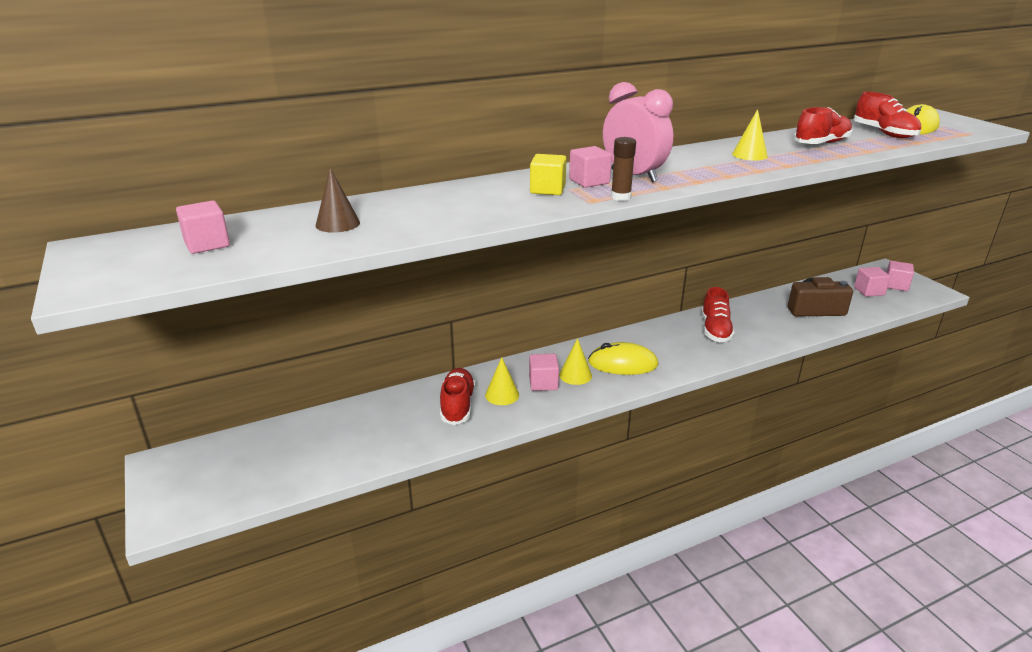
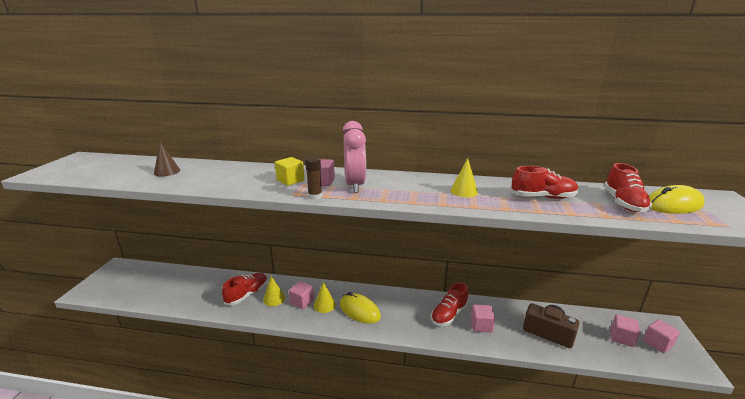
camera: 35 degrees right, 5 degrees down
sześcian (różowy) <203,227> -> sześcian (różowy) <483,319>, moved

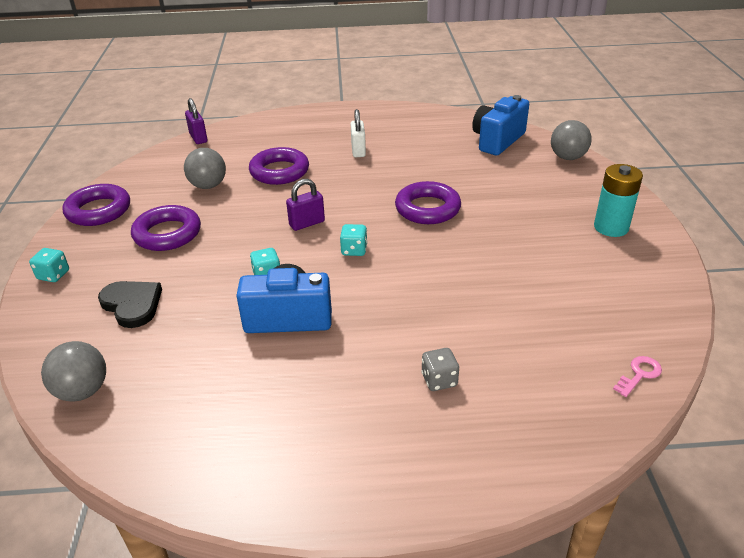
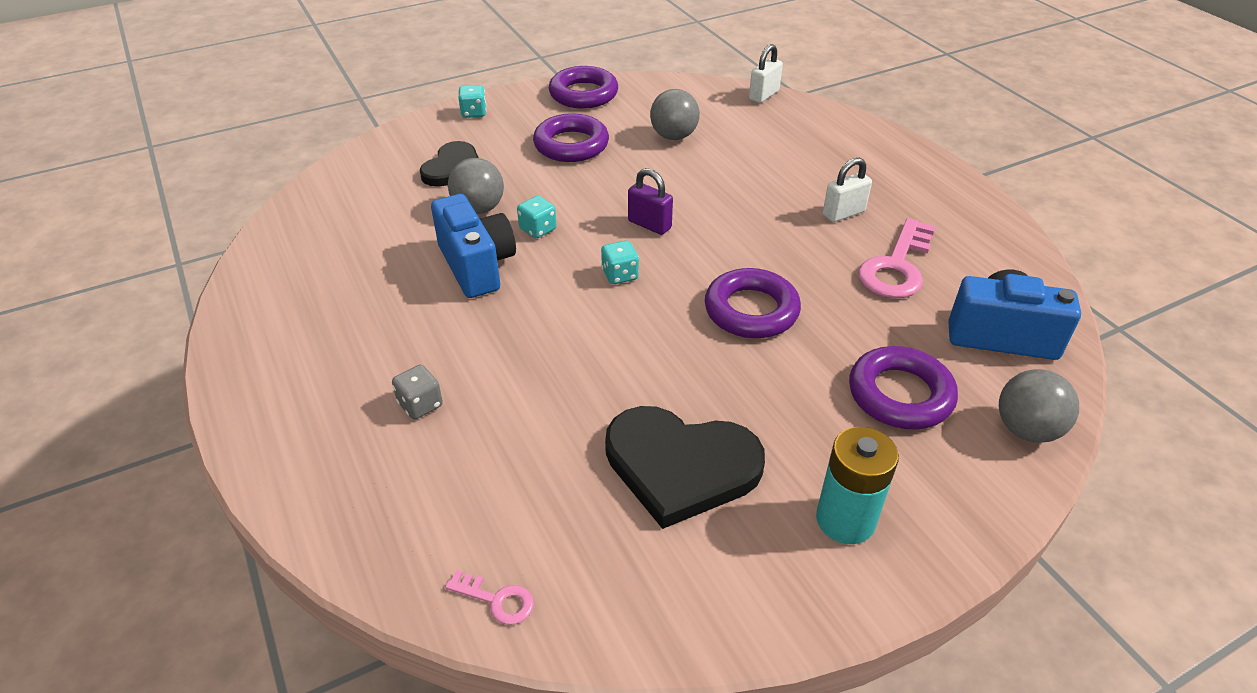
camera: 65 degrees right, 5 degrees up
piłka (szary) <73,371> -> piłka (szary) <476,186>, moved
none -> serce (czarny) <685,467>
kłódka (fioletowy) <196,121> -> kłódka (biały) <766,73>
pierścień (fioletowy) <279,166> -> pierścień (fioletowy) <903,388>, moved
none -> klucz (różowy) <897,258>

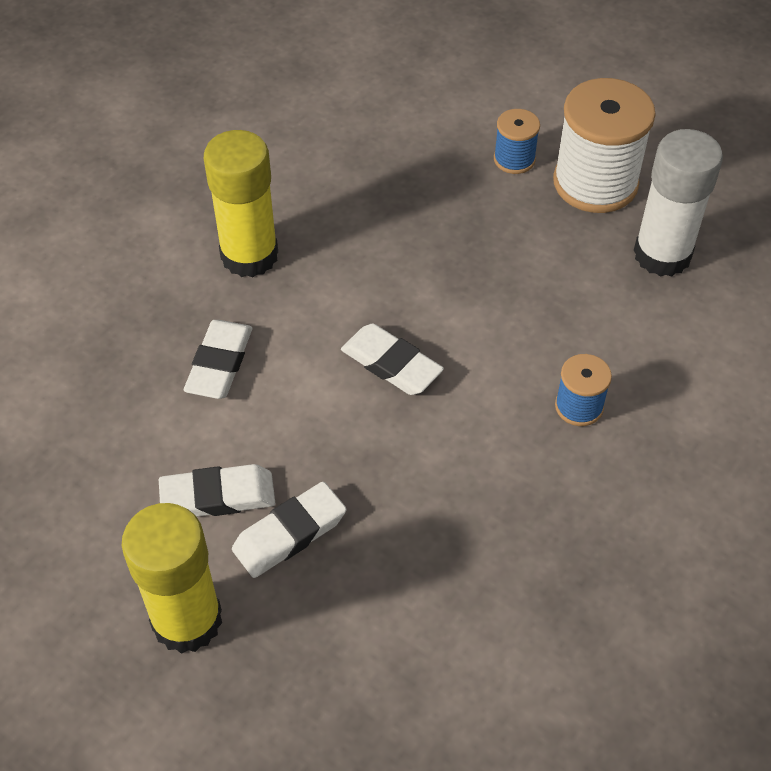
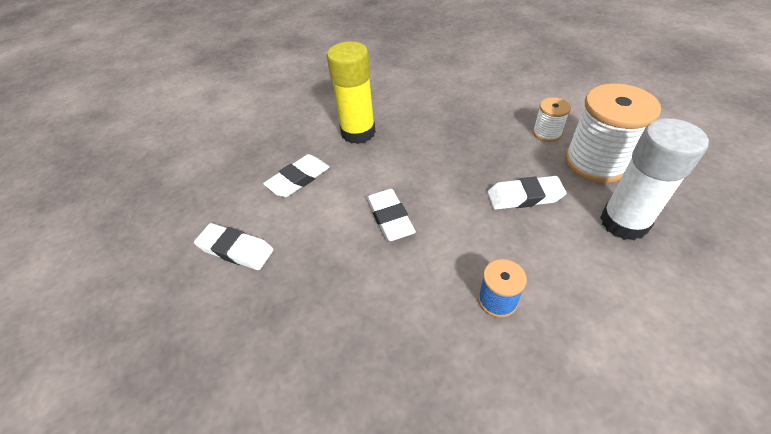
camera: 35 degrees right, 5 degrees down
gumka do mazania (biały) <289,530> -> gumka do mazania (biały) <527,193>, moved
szpulka (niebieski) <517,141> -> szpulka (biały) <552,119>
klej w sztyfcie (żółty) <172,578> -> none

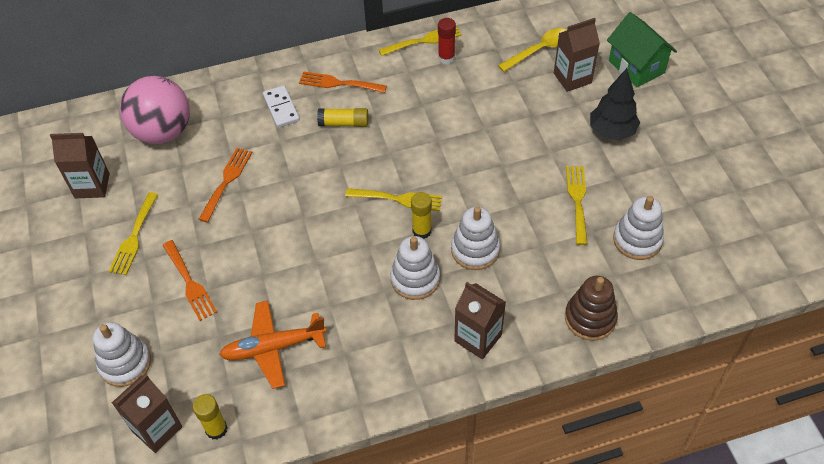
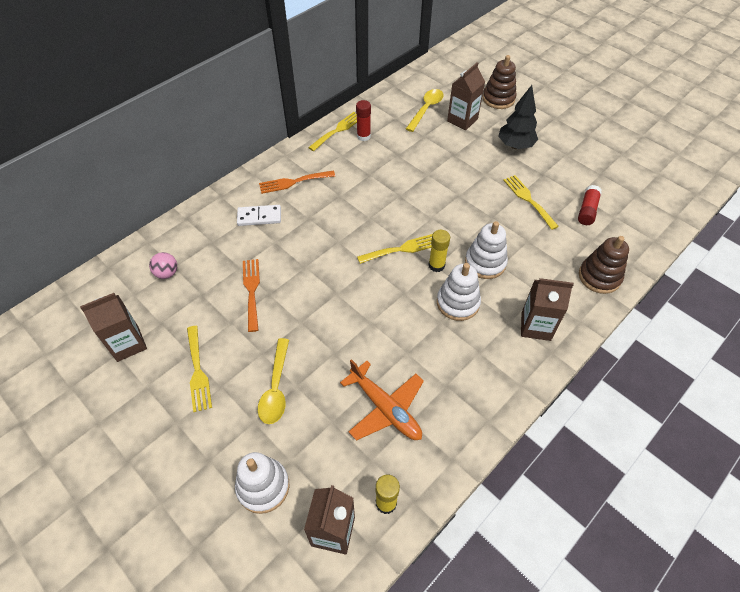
camera: 30 degrees left, 0 degrees up
piłka (różowy) <155,110> -> piłka (różowy) <163,265>, x0.42
kostka domina (biały) <281,106> -> kostka domina (biały) <259,215>, 45 degrees counterclockwise
widelec (pomarańczowy) <190,280> -> łyżka (żółty) <273,381>
samolot (pomarańczowy) <273,344> -> samolot (pomarańczowy) <382,400>, 90 degrees counterclockwise
domek (zielony) <642,49> -> zabawka nakładanka (brązowy) <500,82>
zabawka nakładanka (biały) <638,228> -> klej w sztyfcie (czerwony) <590,205>
klej w sztyfcie (żółty) <342,117> -> none

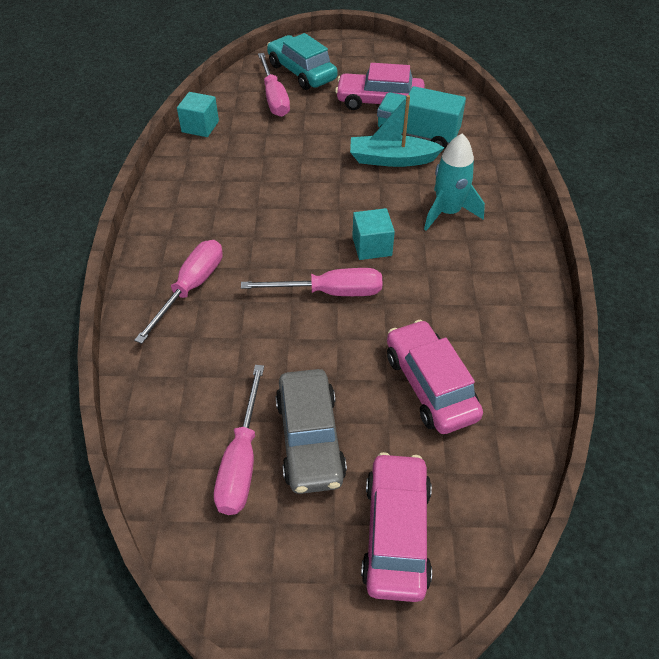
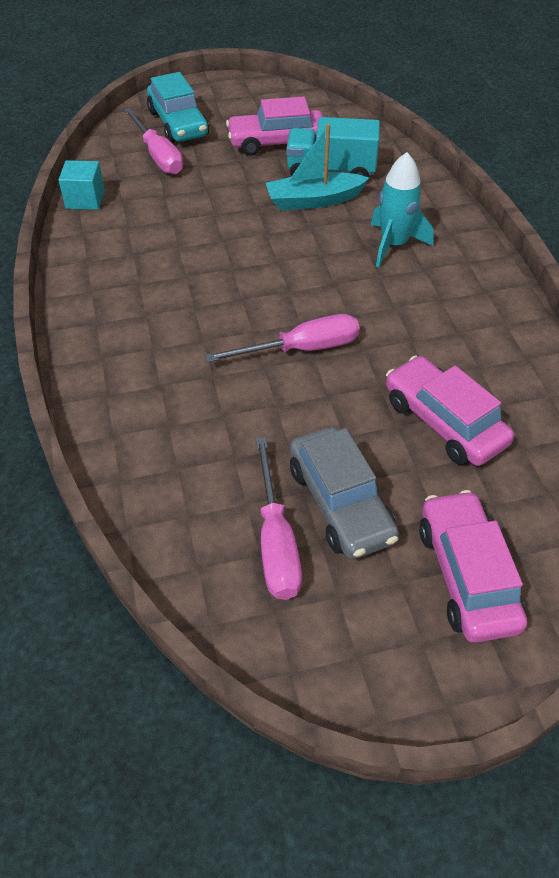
camera: 15 degrees left, 0 degrees up
samochód (turkusowy) <302,61> -> samochód (turkusowy) <178,107>, 150 degrees counterclockwise
śrubokręt (różowy) <178,292> -> none
sześcian (turkusowy) <373,234> -> none

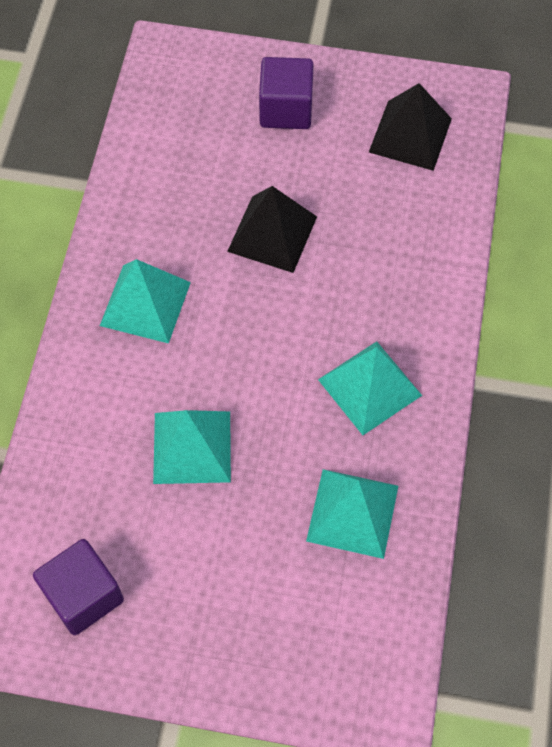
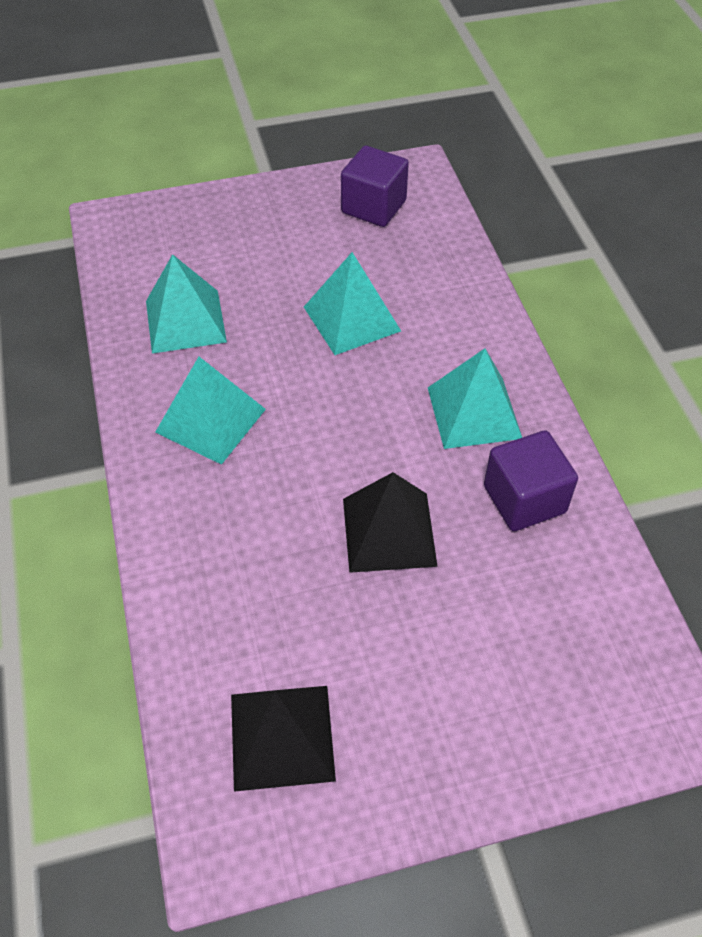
camera: 155 degrees right, 10 degrees down
sześcian (fioletowy) <286,93> -> sześcian (fioletowy) <531,480>, moved

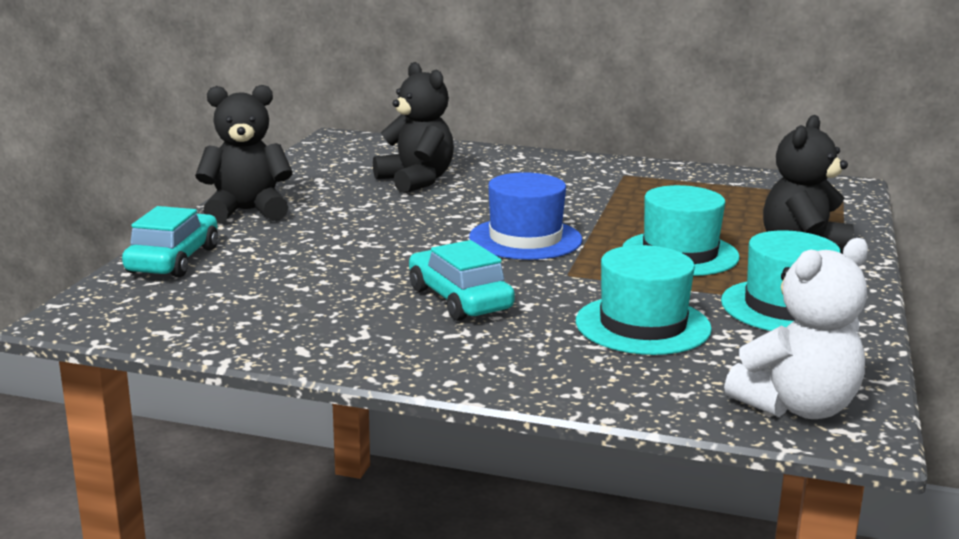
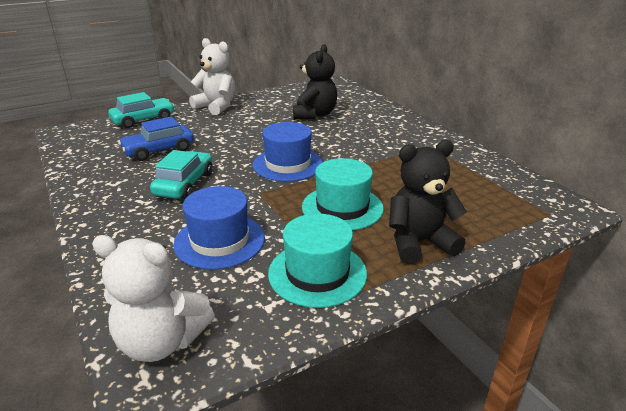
camera: 45 degrees right, 10 degrees up
none -> samochód (niebieski) <156,138>
kapelusz (turkusowy) <644,300> -> kapelusz (niebieski) <219,228>
miś (czarny) <244,154> -> miś (biały) <212,76>

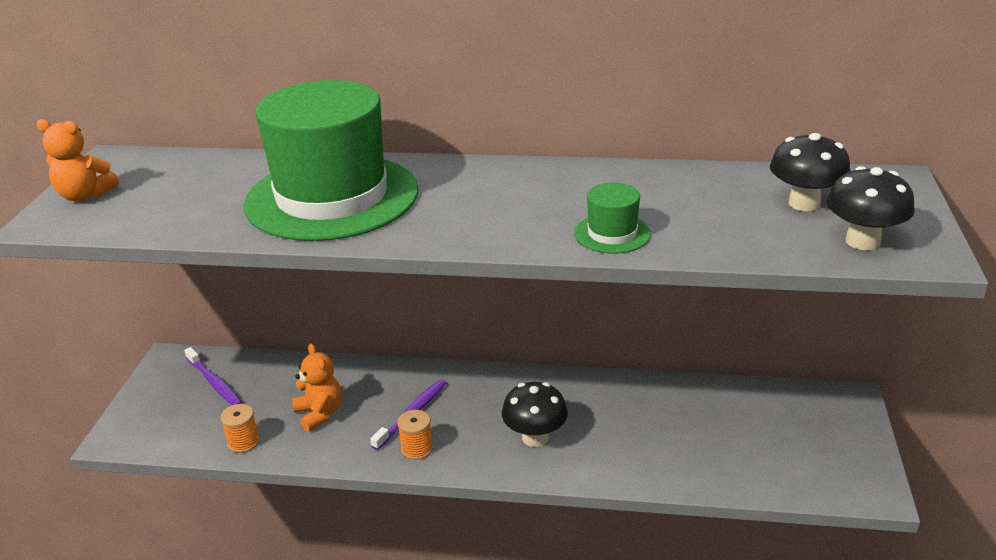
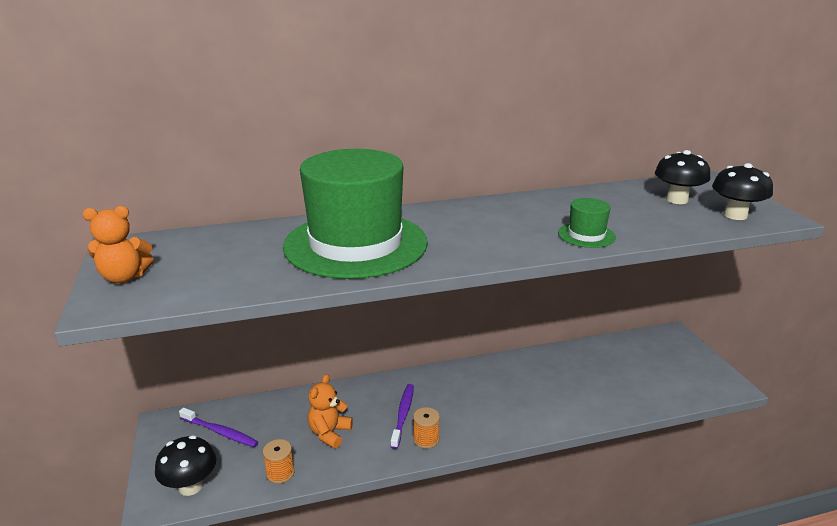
camera: 25 degrees left, 5 degrees down
grzyb (czarny) <535,414> -> grzyb (czarny) <186,465>, moved
miś (pomarańczowy) <317,388> -> miś (pomarańczowy) <330,411>, 105 degrees counterclockwise

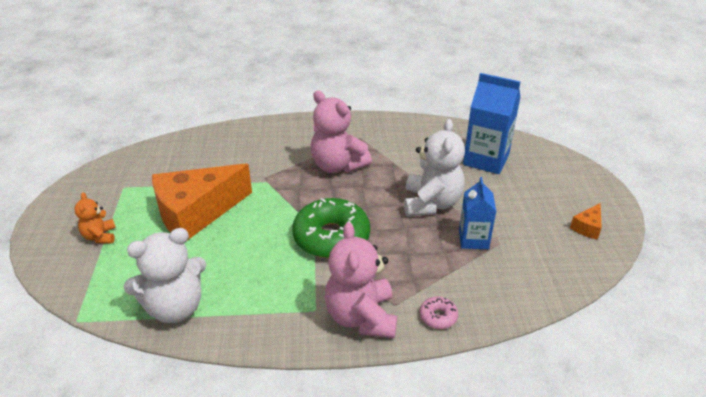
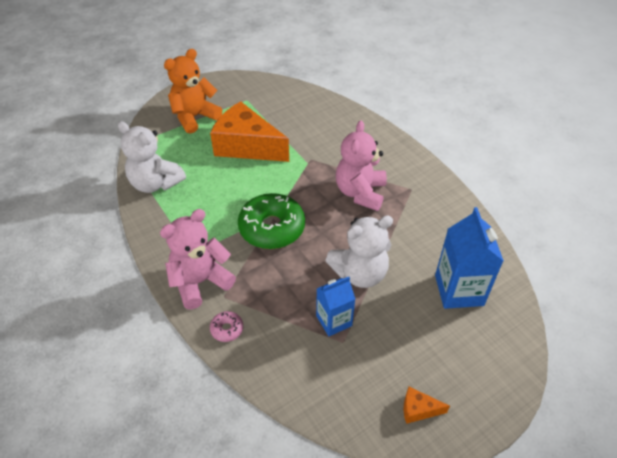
camera: 60 degrees right, 10 degrees up
miś (pomarańczowy) <95,218> -> miś (pomarańczowy) <193,91>, x1.90

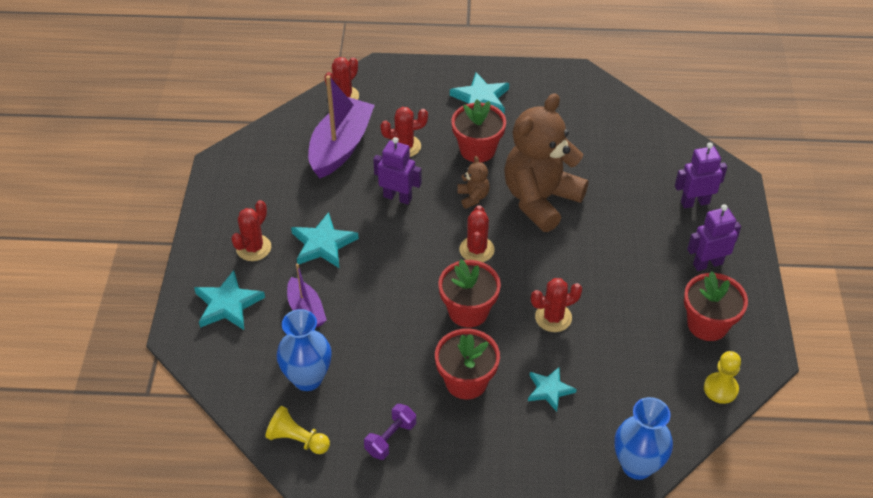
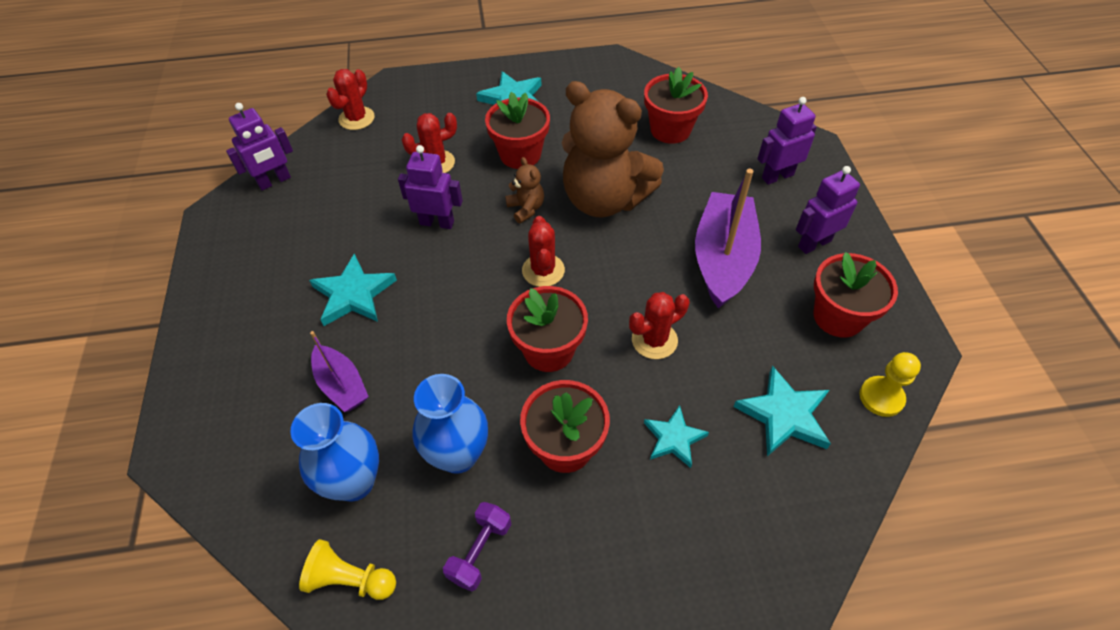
camera: 10 degrees left, 5 degrees up
none -> robot (fioletowy) <259,146>
wazon (niebieski) <644,438> -> wazon (niebieski) <450,424>, moved
miś (brązowy) <546,162> -> miś (brązowy) <613,149>, 90 degrees counterclockwise
none -> doniczka (czerwony) <676,105>
łódka (fioletowy) <341,126> -> łódka (fioletowy) <728,239>, moved
gwiazda (turkusowy) <229,300> -> gwiazda (turkusowy) <782,411>, moved
kaktus (czerwony) <251,230> -> none

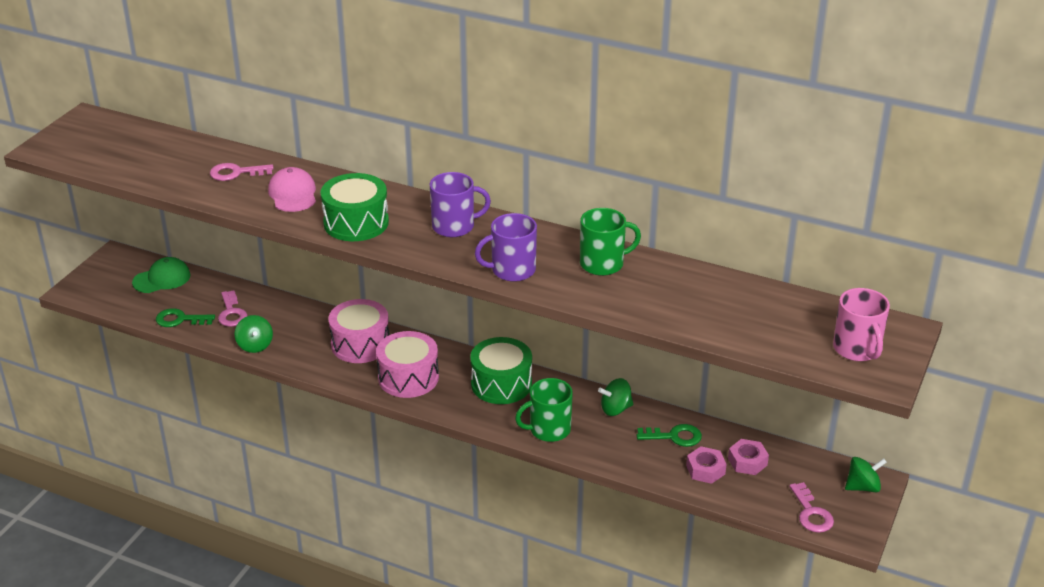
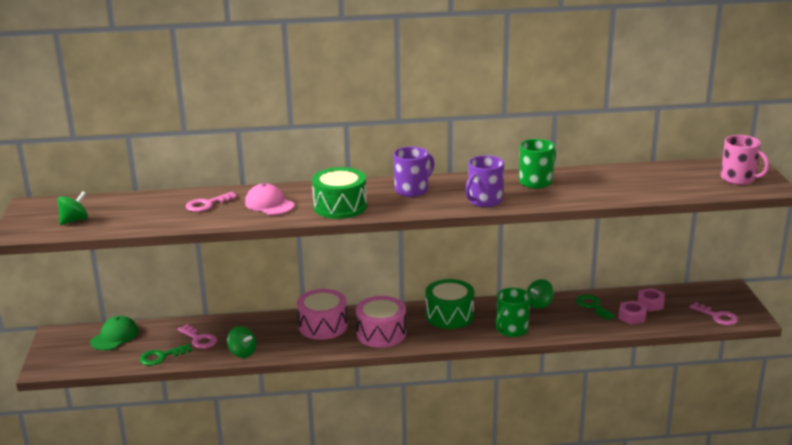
camera: 30 degrees left, 10 degrees down
bączek (zielony) <866,474> -> bączek (zielony) <72,208>, moved
klucz (zielony) <669,435> -> klucz (zielony) <595,307>, 90 degrees counterclockwise

